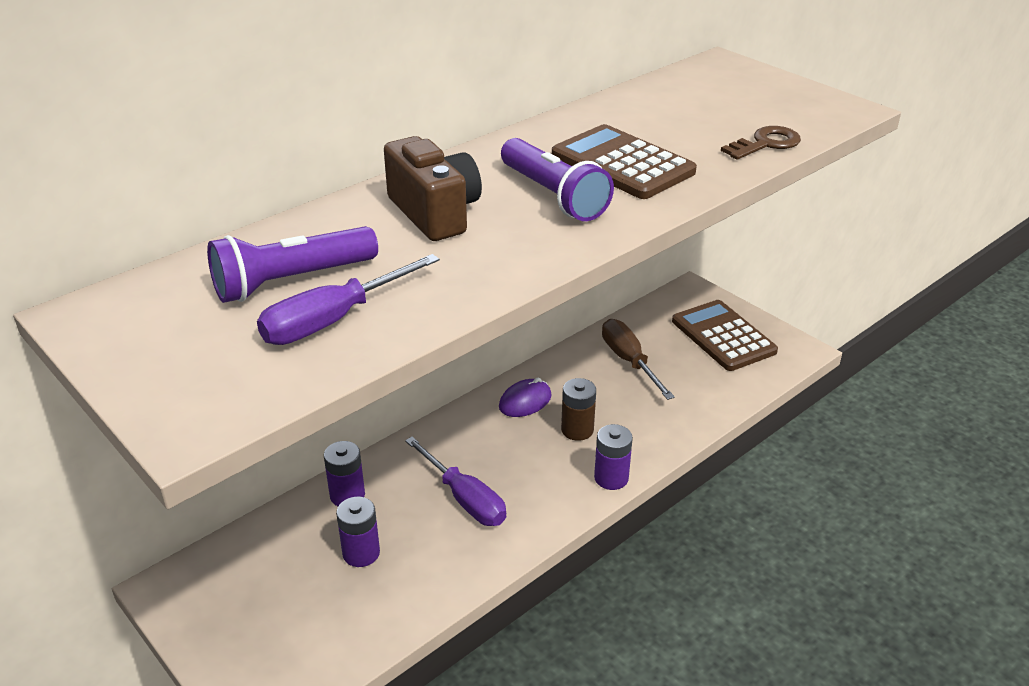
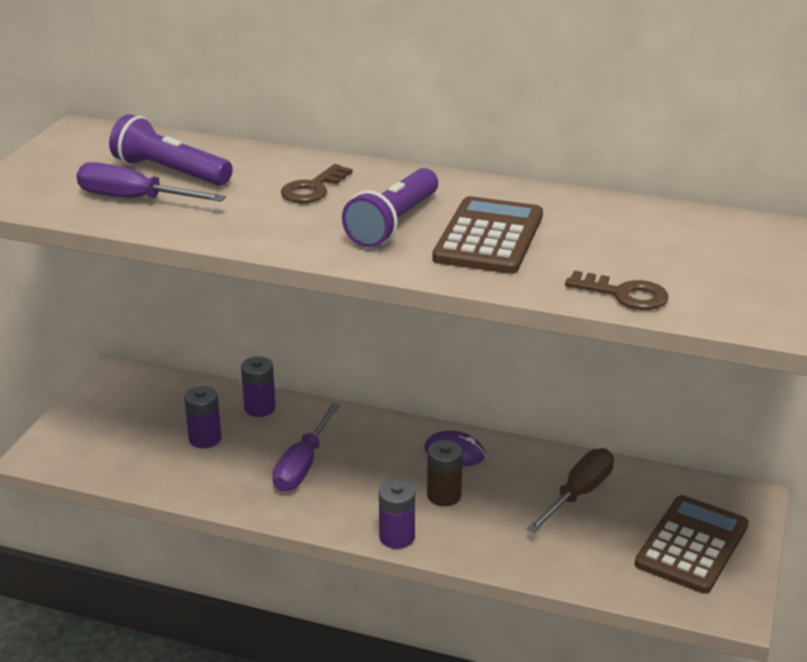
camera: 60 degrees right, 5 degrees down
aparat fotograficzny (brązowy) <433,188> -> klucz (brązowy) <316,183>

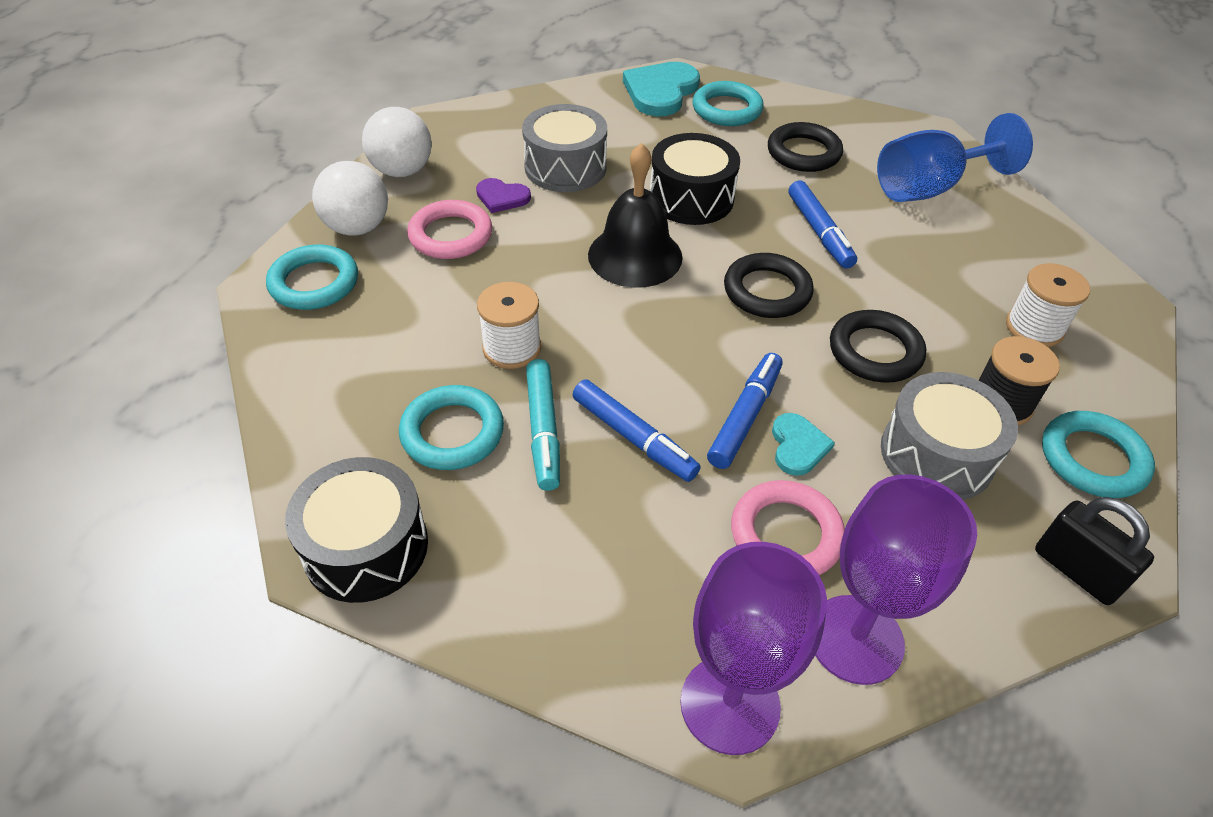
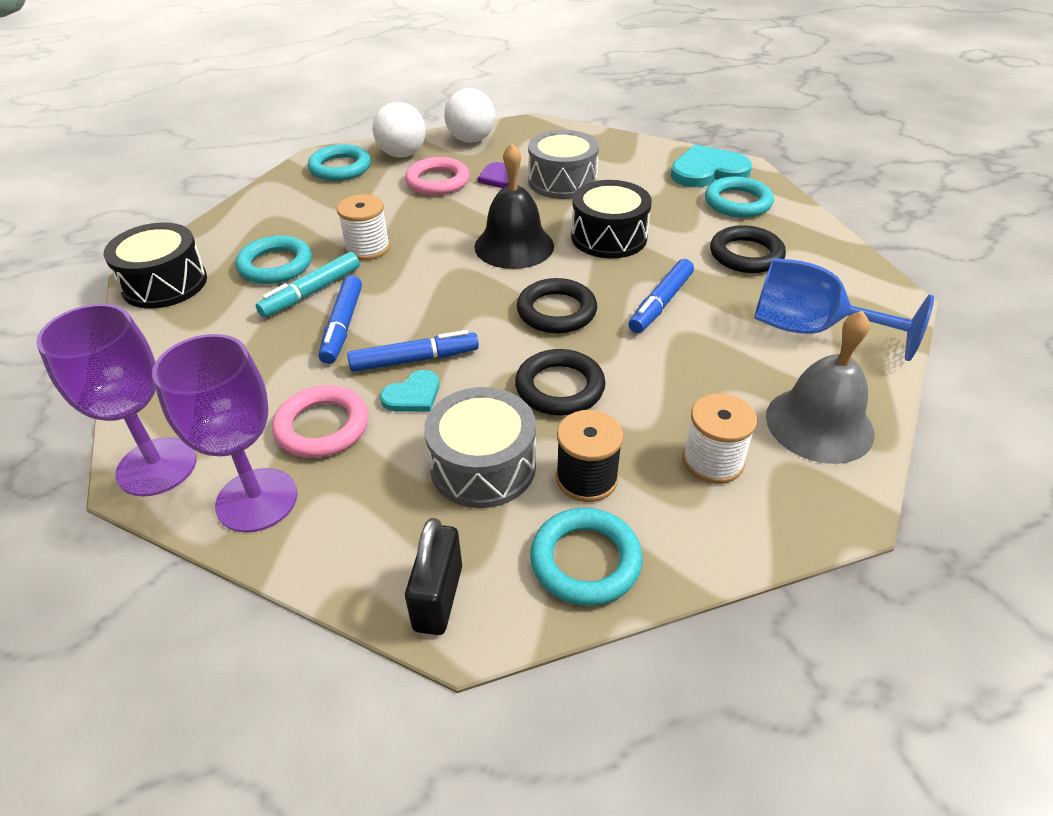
camera: 50 degrees right, 5 degrees down
none -> dzwonek (szary) <820,387>

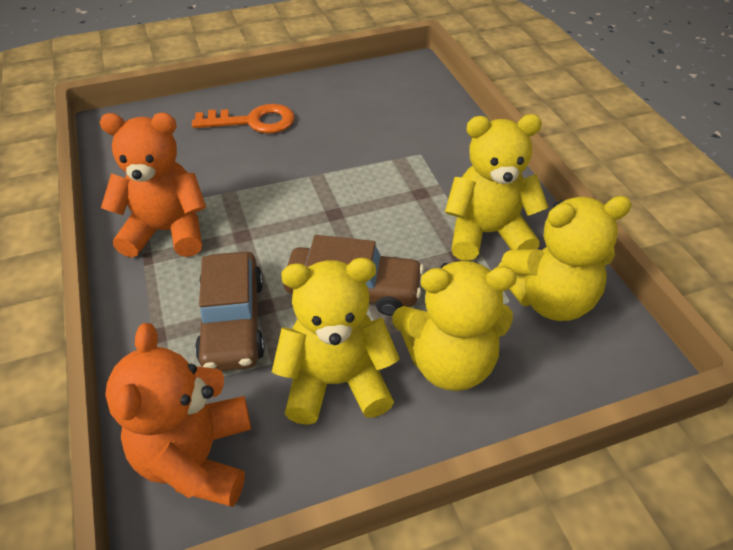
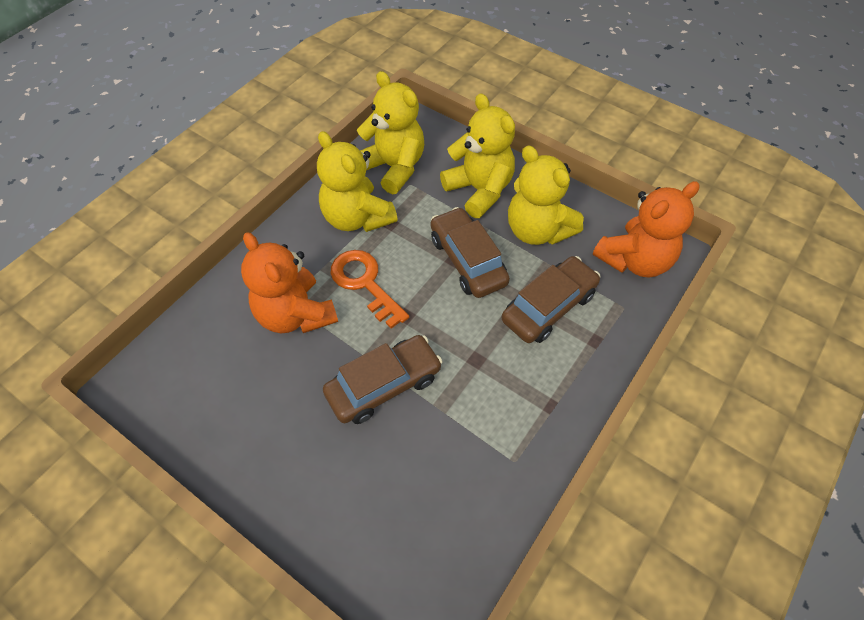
camera: 125 degrees left, 10 degrees up
miś (pomarańczowy) <152,185> -> miś (pomarańczowy) <289,282>, moved
none -> samochód (brązowy) <383,379>
klucz (pomarańczowy) <243,119> -> klucz (pomarańczowy) <369,289>, moved

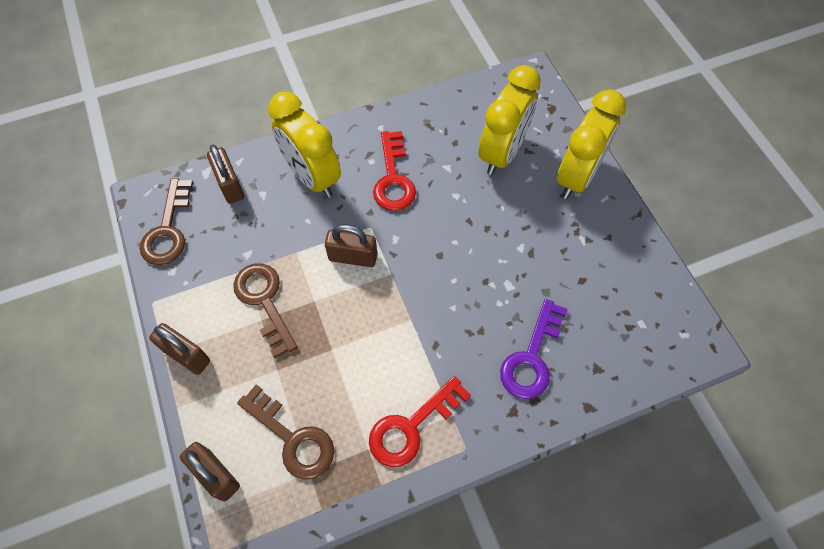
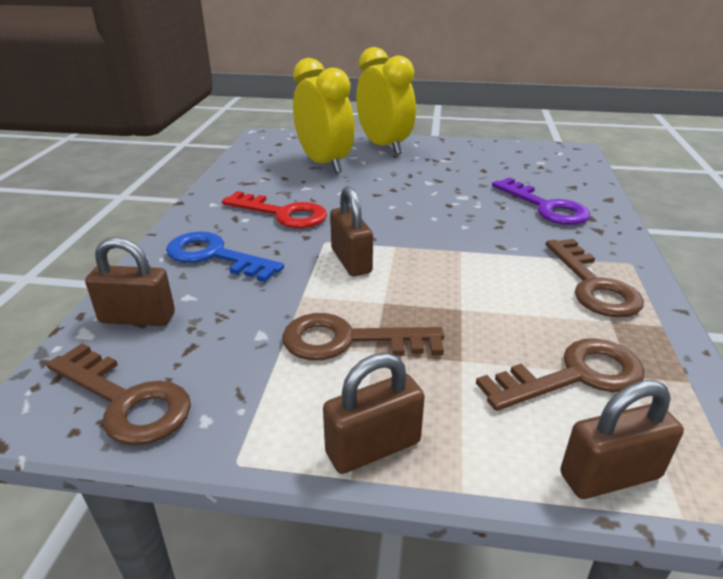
camera: 60 degrees left, 30 degrees down
budzik (żółty) <304,144> -> klucz (niebieski) <225,256>
kłódka (brązowy) <351,246> -> kłódka (brązowy) <351,231>, 60 degrees counterclockwise
klucz (czerwony) <420,421> -> klucz (brązowy) <595,278>

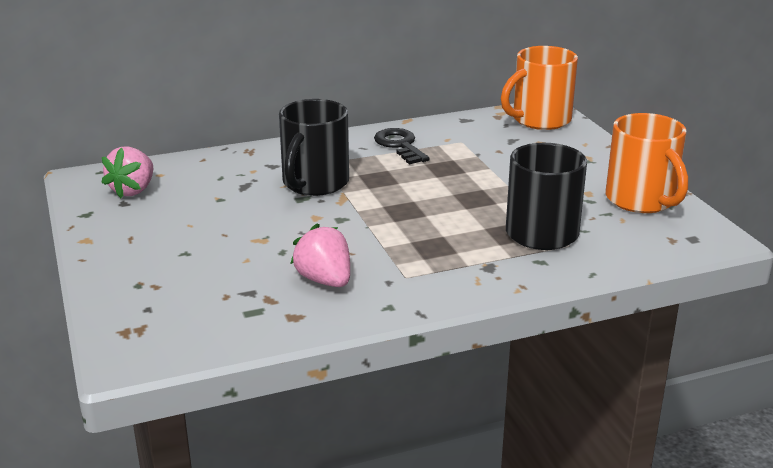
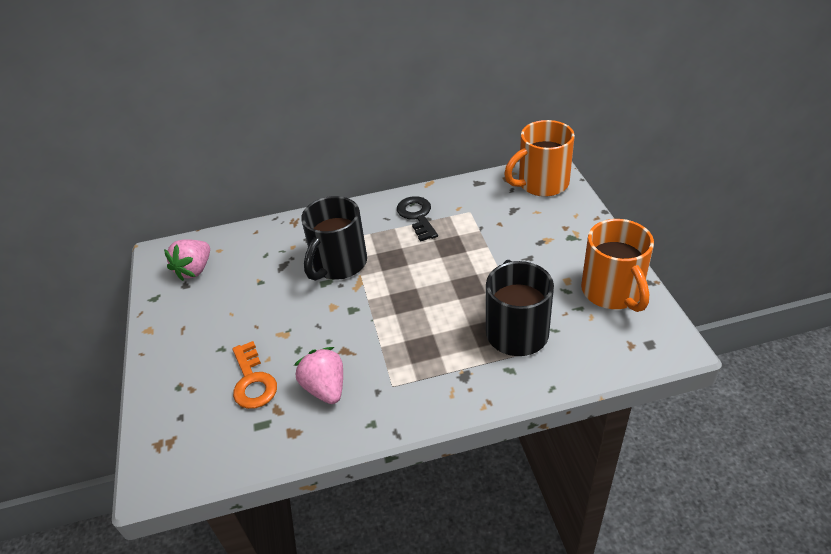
camera: 10 degrees right, 15 degrees up
none -> klucz (pomarańczowy) <254,375>

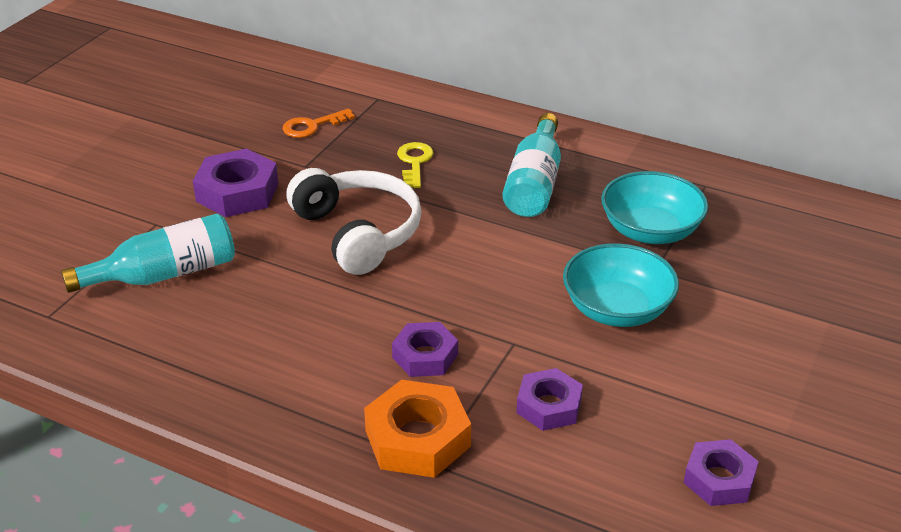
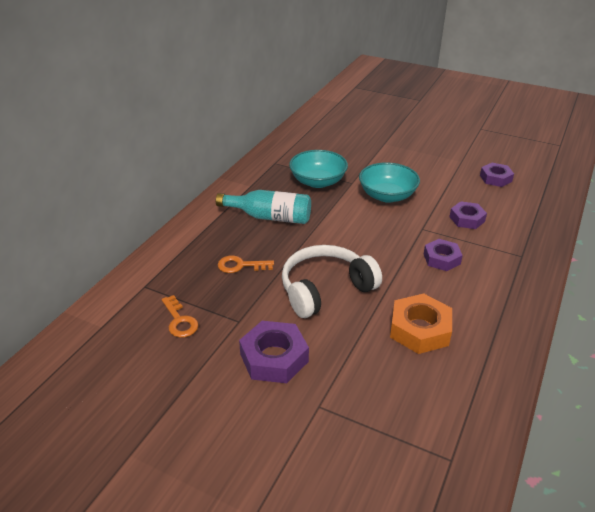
camera: 90 degrees left, 0 degrees up
klucz (żółty) <415,165> -> klucz (pomarańczowy) <246,264>
nakrętka (pomarańczowy) <417,429> -> nakrętka (pomarańczowy) <421,323>, moved
butelka (turkusowy) <148,253> -> none

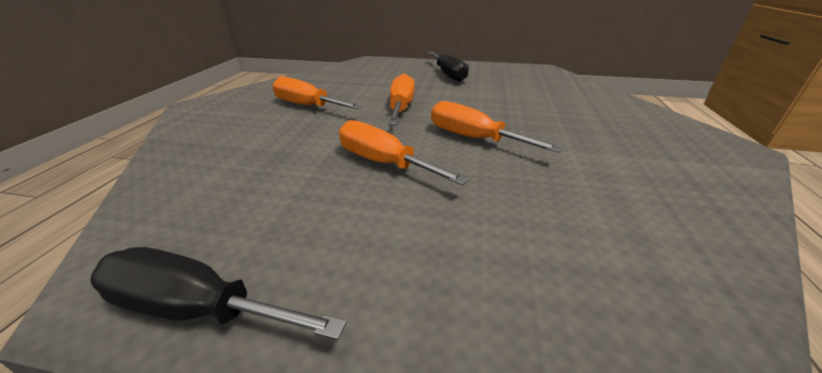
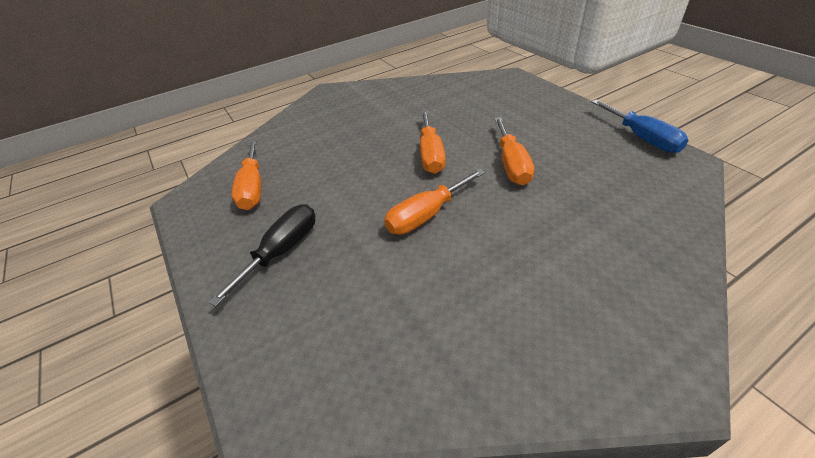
camera: 130 degrees left, 10 degrees up
śrubokręt (pomarańczowy) <317,92> -> śrubokręt (pomarańczowy) <247,174>, moved
śrubokręt (czarny) <218,293> -> śrubokręt (niebieski) <640,126>

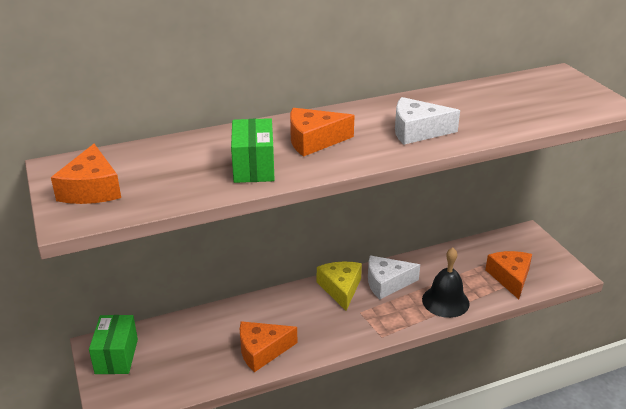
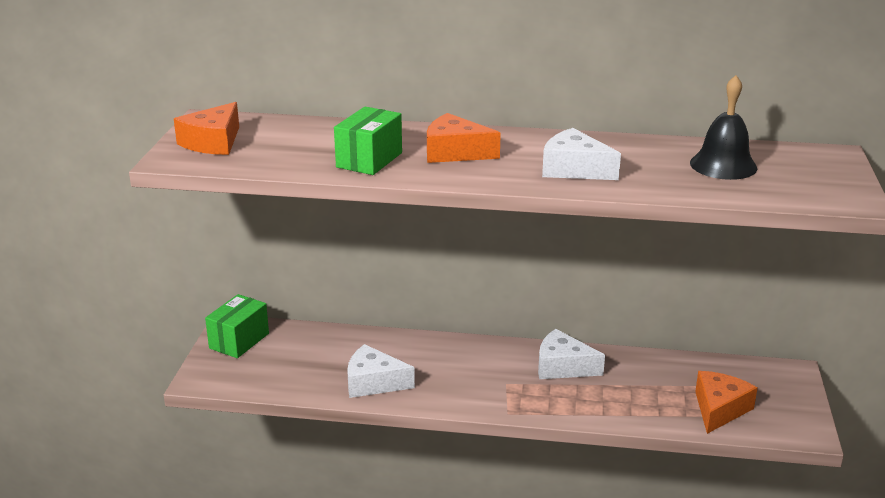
camera: 30 degrees right, 5 degrees down
ser (pomarańczowy) <268,346> -> ser (biały) <381,371>
dzwonek (czarny) <446,283> -> dzwonek (czarny) <723,127>, moved
ser (żółty) <339,286> -> none

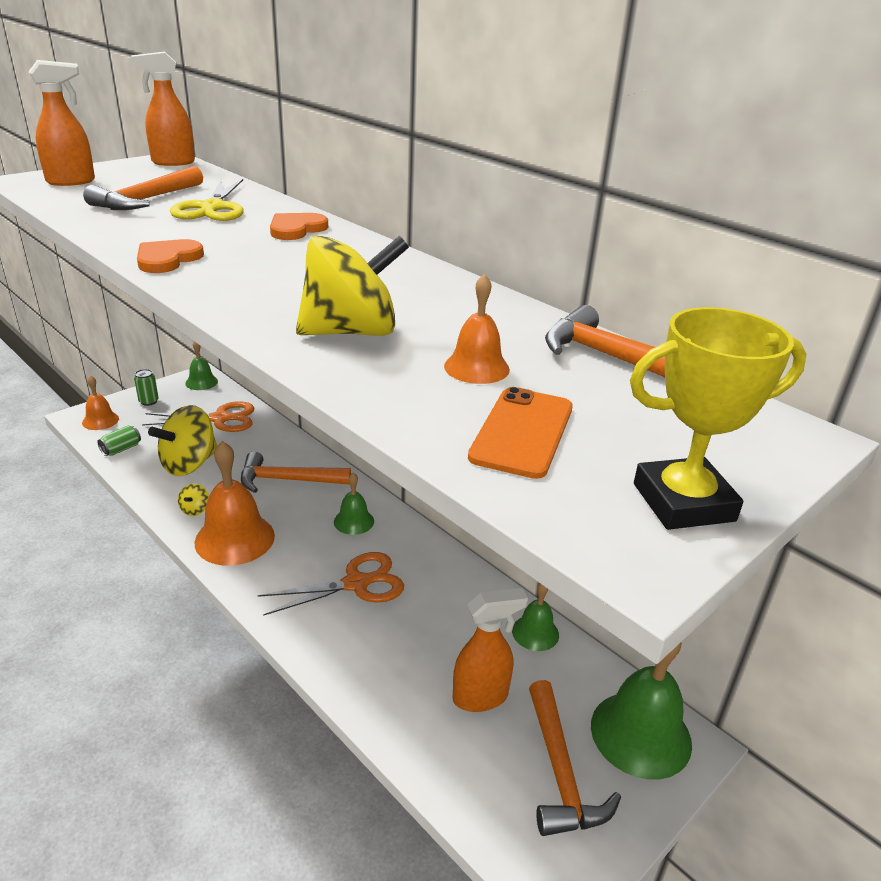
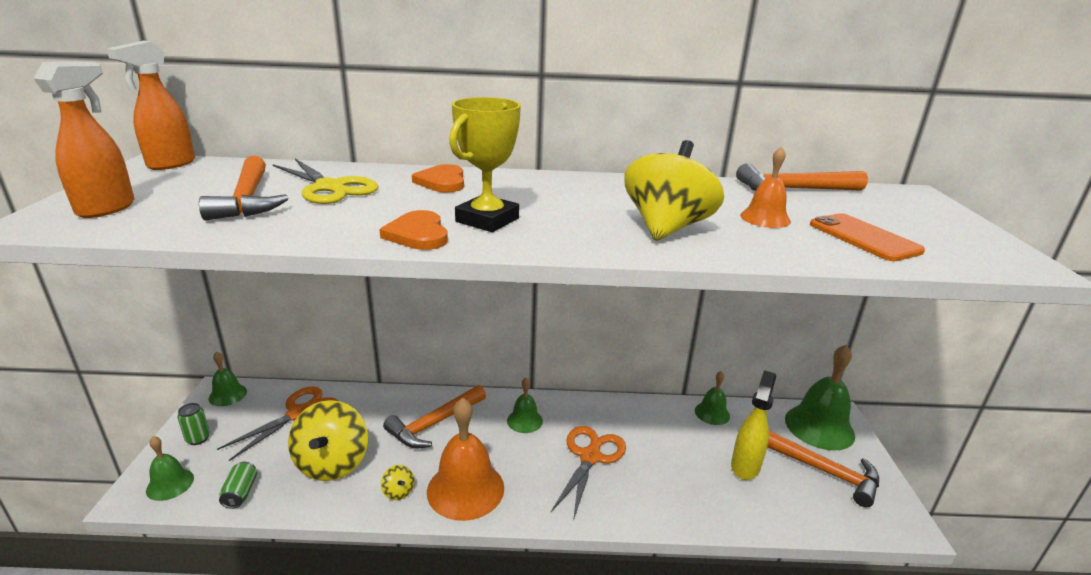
camera: 45 degrees left, 5 degrees down
dzwonek (pomarańczowy) <100,402> -> dzwonek (zielony) <170,468>
puchar (żółty) <718,418> -> puchar (żółty) <485,164>, moved
spryskiwacz (pomarańczowy) <490,650> -> spryskiwacz (żółty) <753,425>

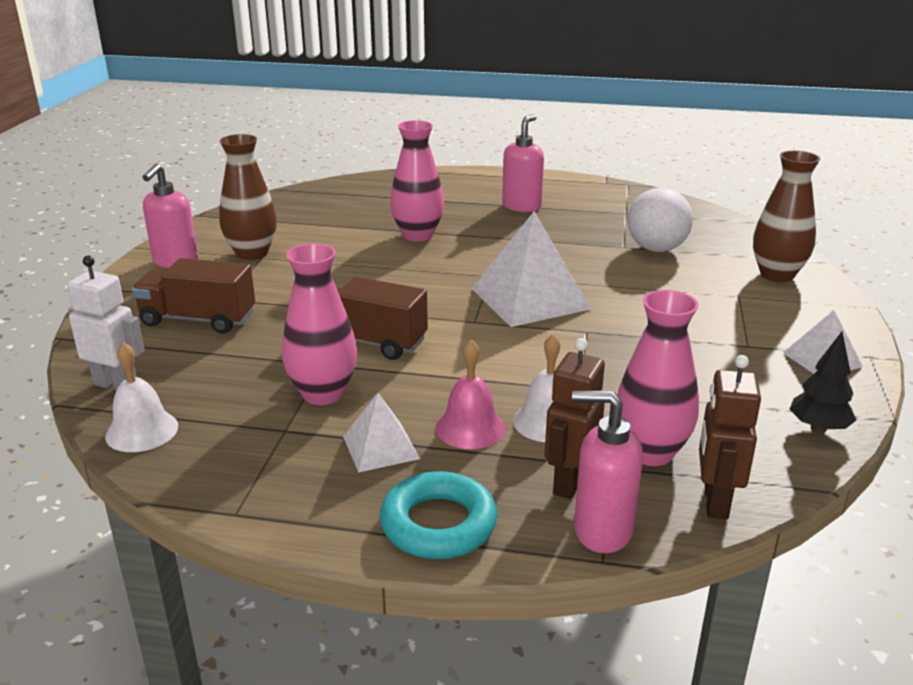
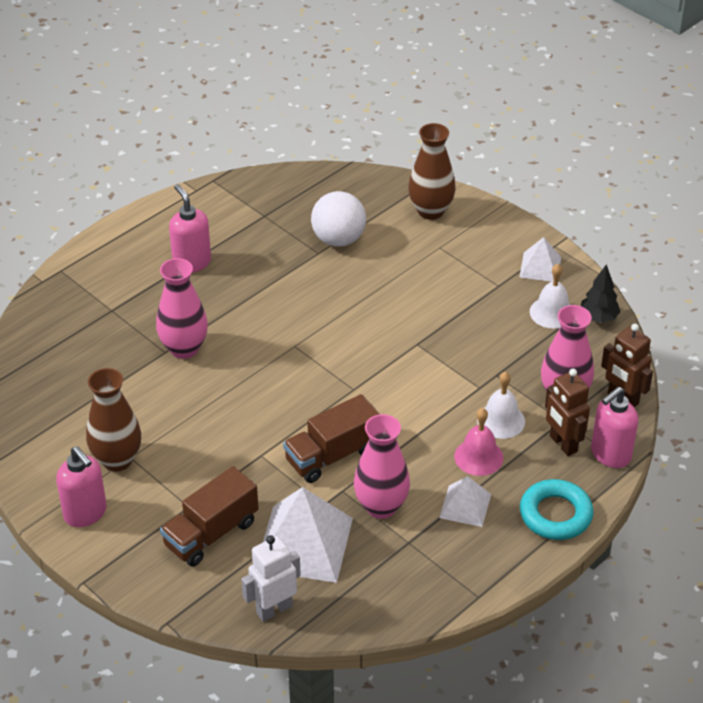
camera: 55 degrees left, 15 degrees up
piramida (biały) <531,269> -> piramida (biały) <308,535>, moved
dzwonek (biały) <141,397> -> dzwonek (biały) <550,296>, moved

